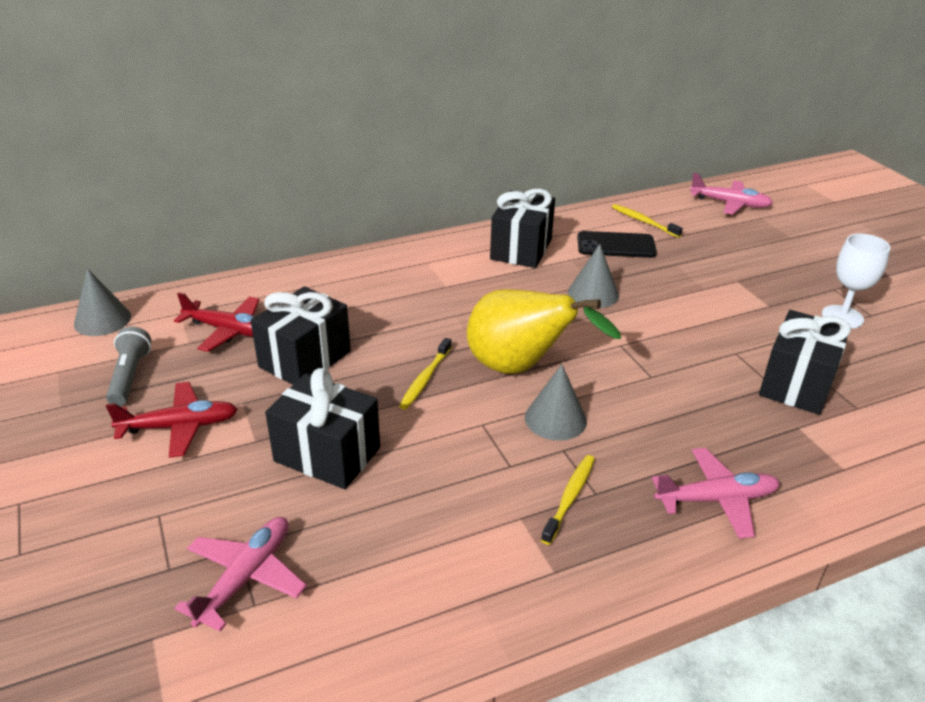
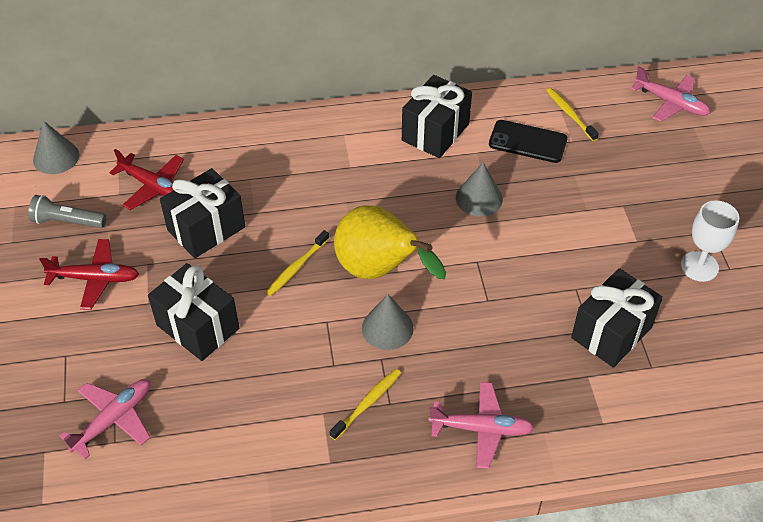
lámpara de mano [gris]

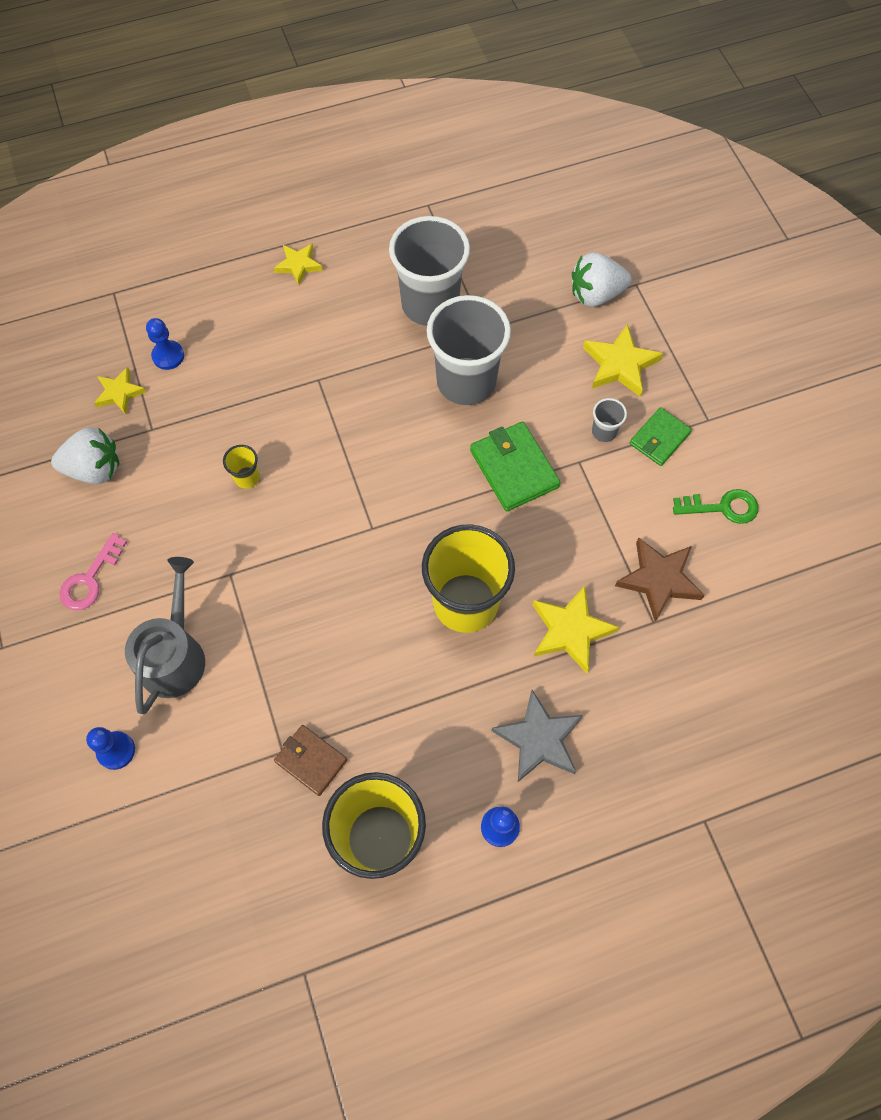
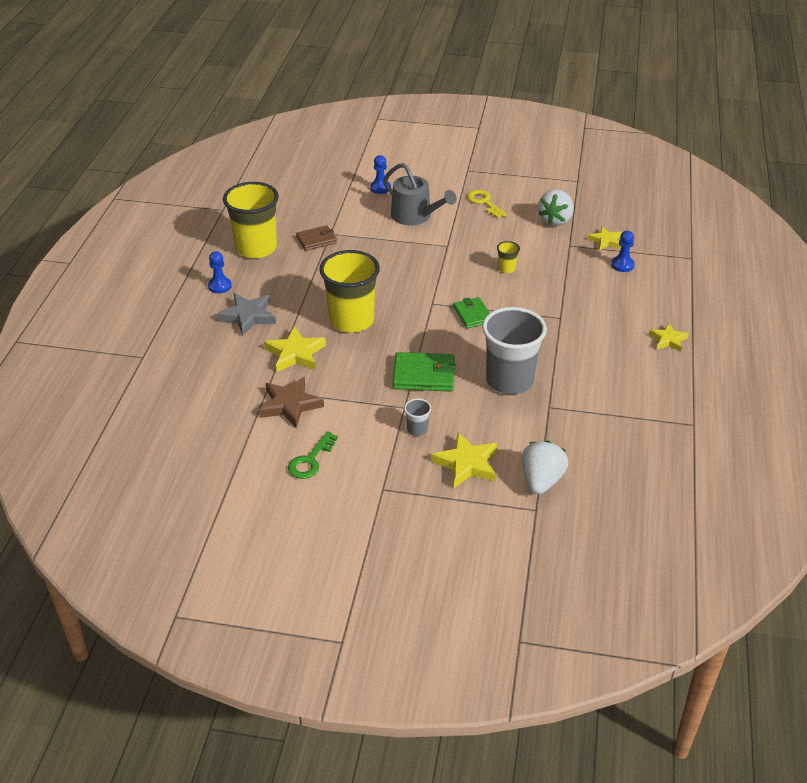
llave [amarillo]; vaso [gris] (1st from left in the first image); cartera [verde] (2nd from left)

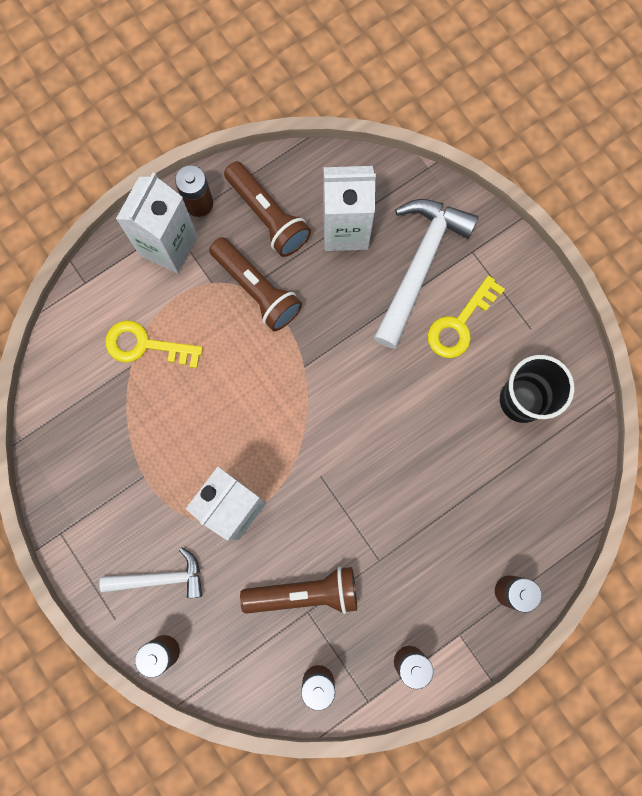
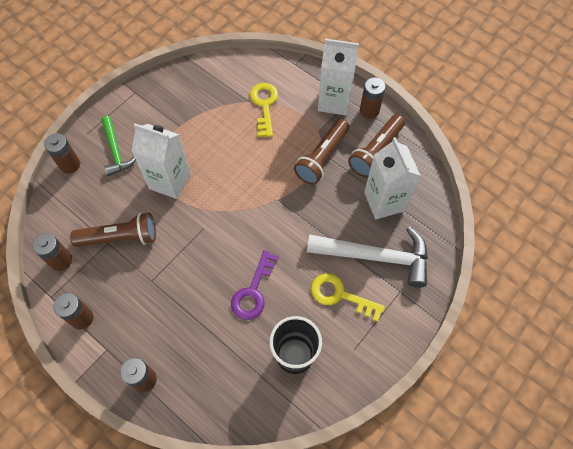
martillo [verde]; lámpara de mano [marrón] (1st from left); llave [morado]

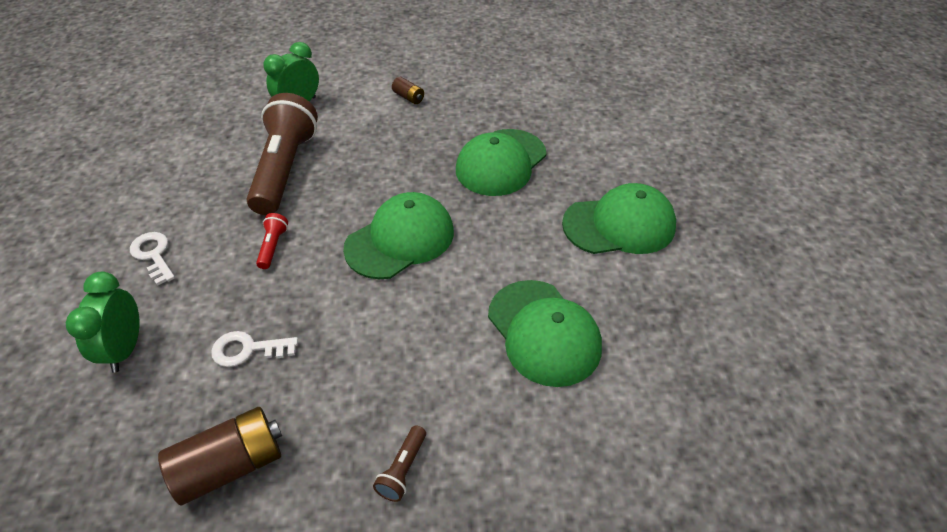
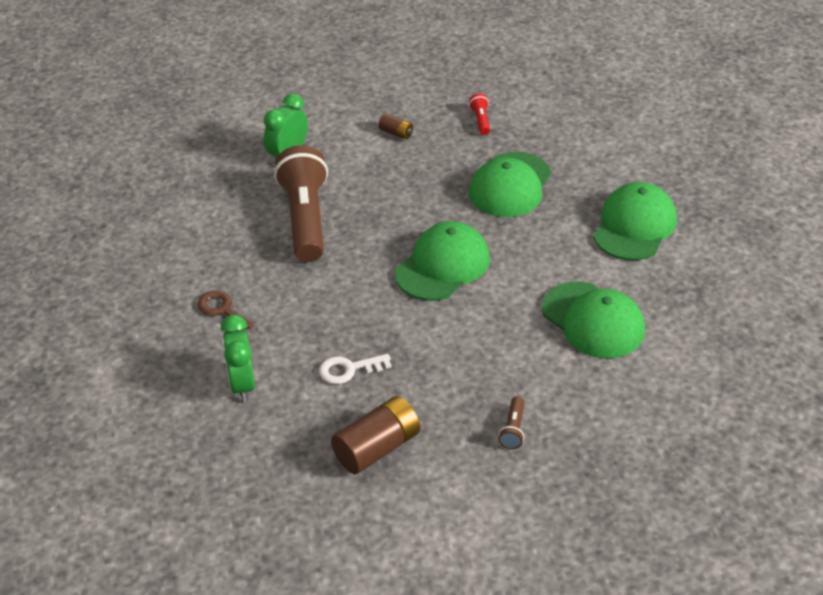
llave [marrón]; lámpara de mano [rojo]; gorra [verde] (4th from left)

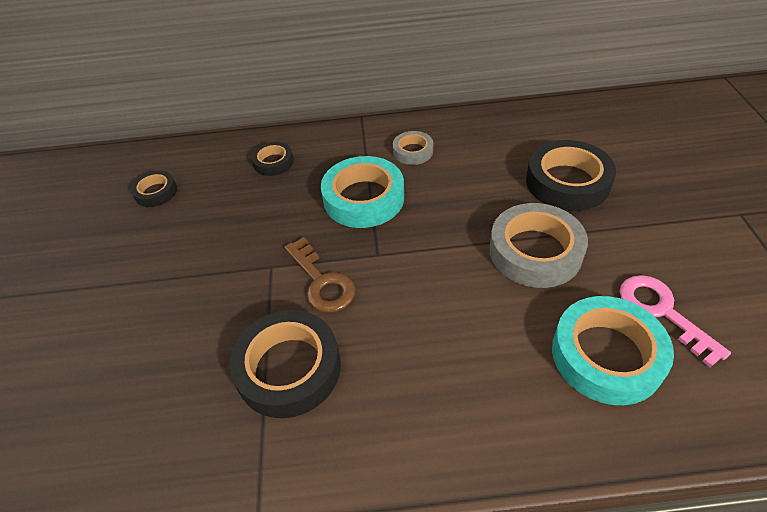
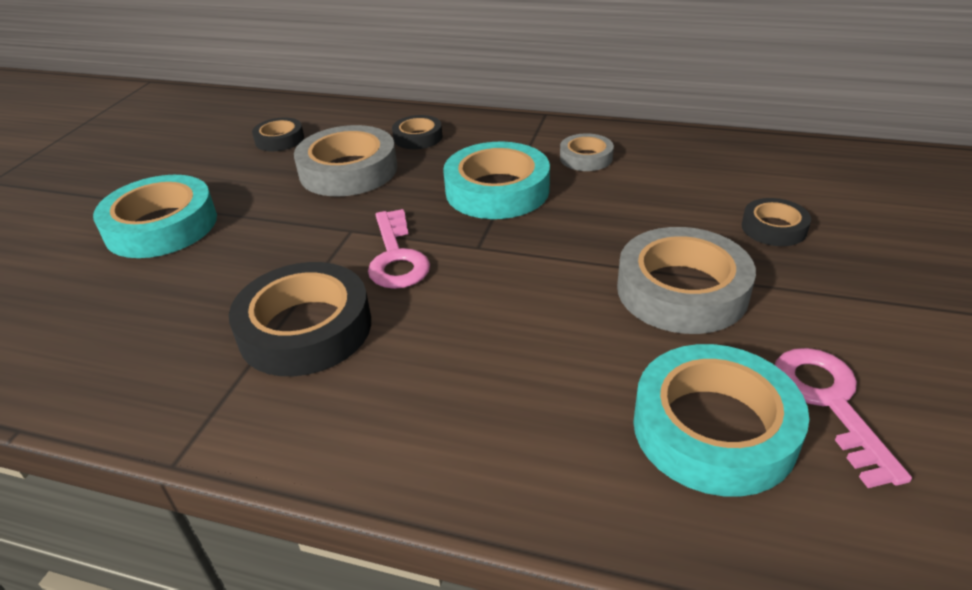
llave [rosa] (1st from left); cinta adhesiva [negro] (4th from left); cinta adhesiva [turquesa] (1st from left); cinta adhesiva [gris] (1st from left)

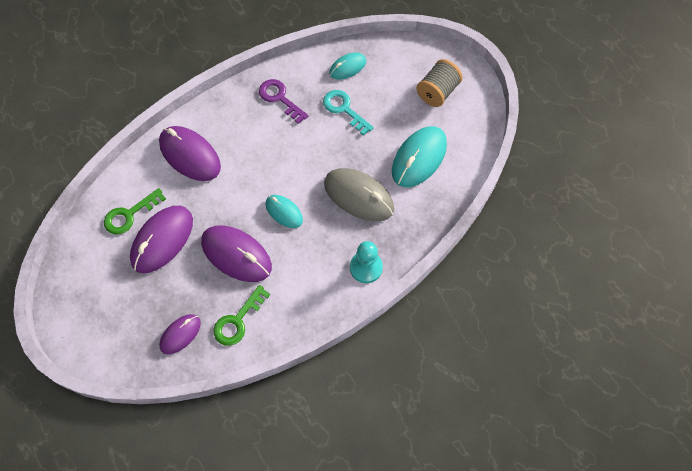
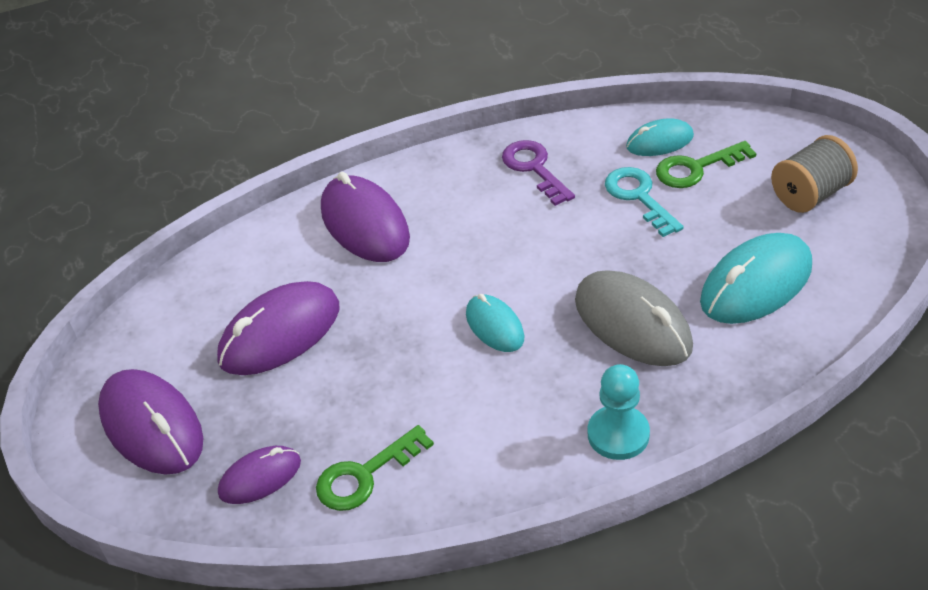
llave [verde] (2nd from left); ratón [morado] (1st from left)

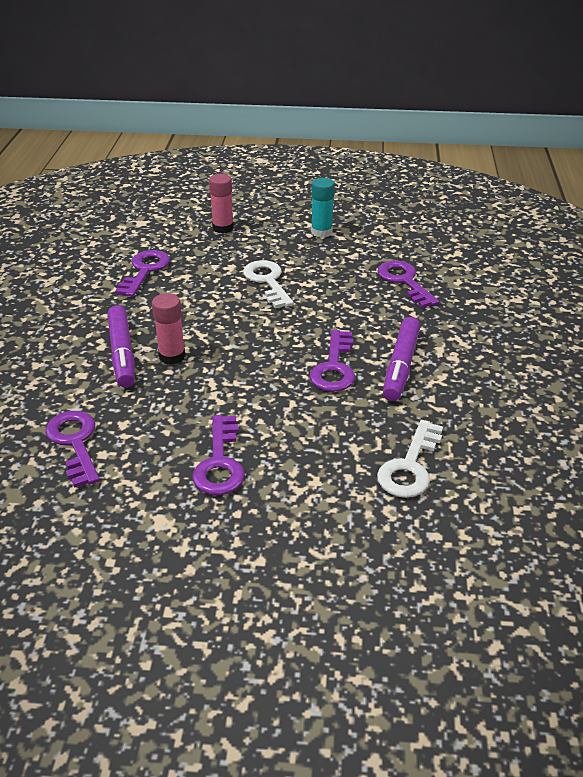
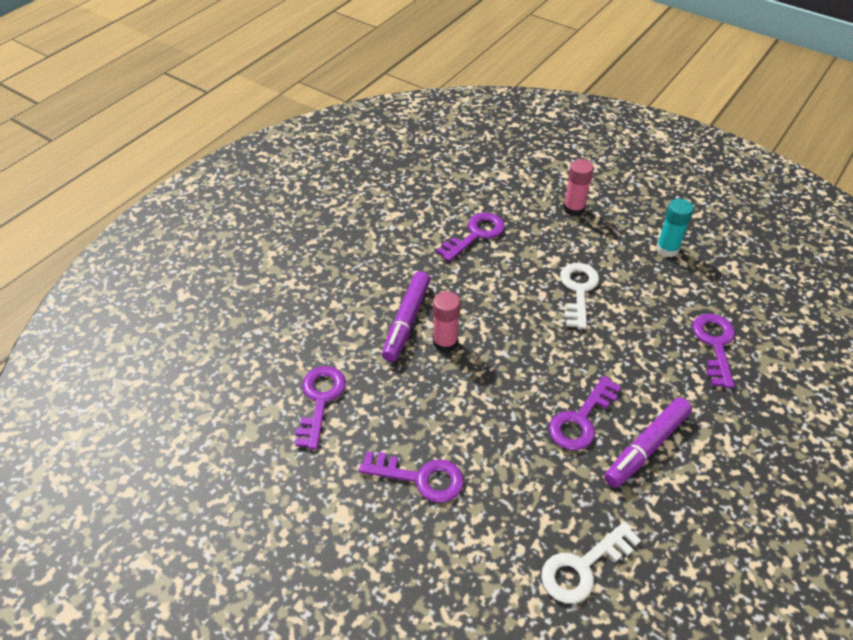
llave [morado] (2nd from left)

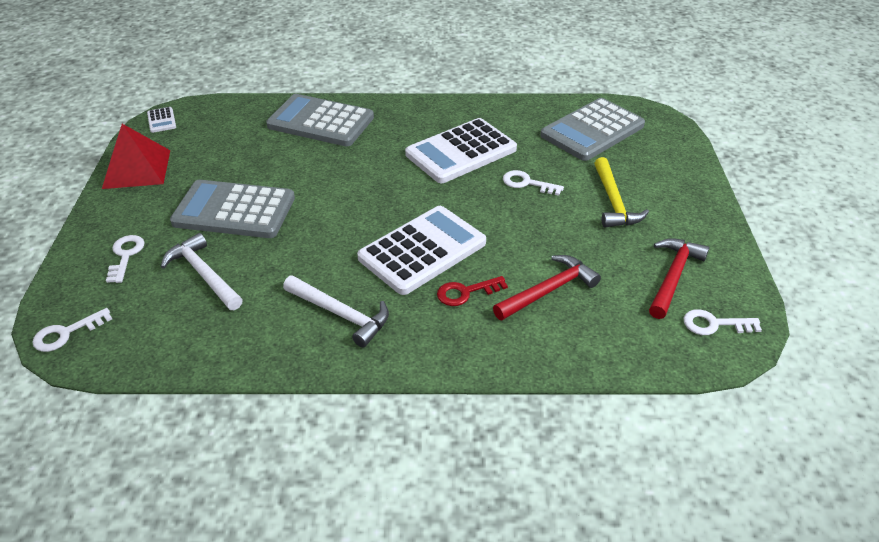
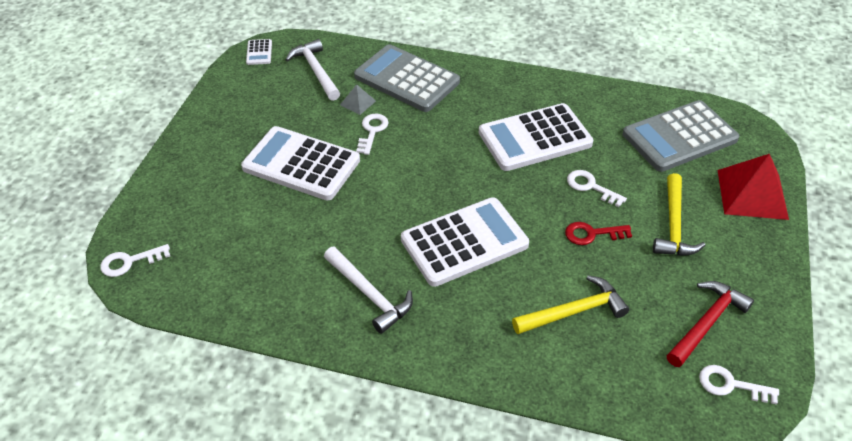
pirámide [rojo]; llave [blanco] (2nd from left); martillo [blanco] (1st from left); calculadora [blanco] (2nd from left); llave [rojo]; martillo [amarillo] (1st from left); pirámide [gris]

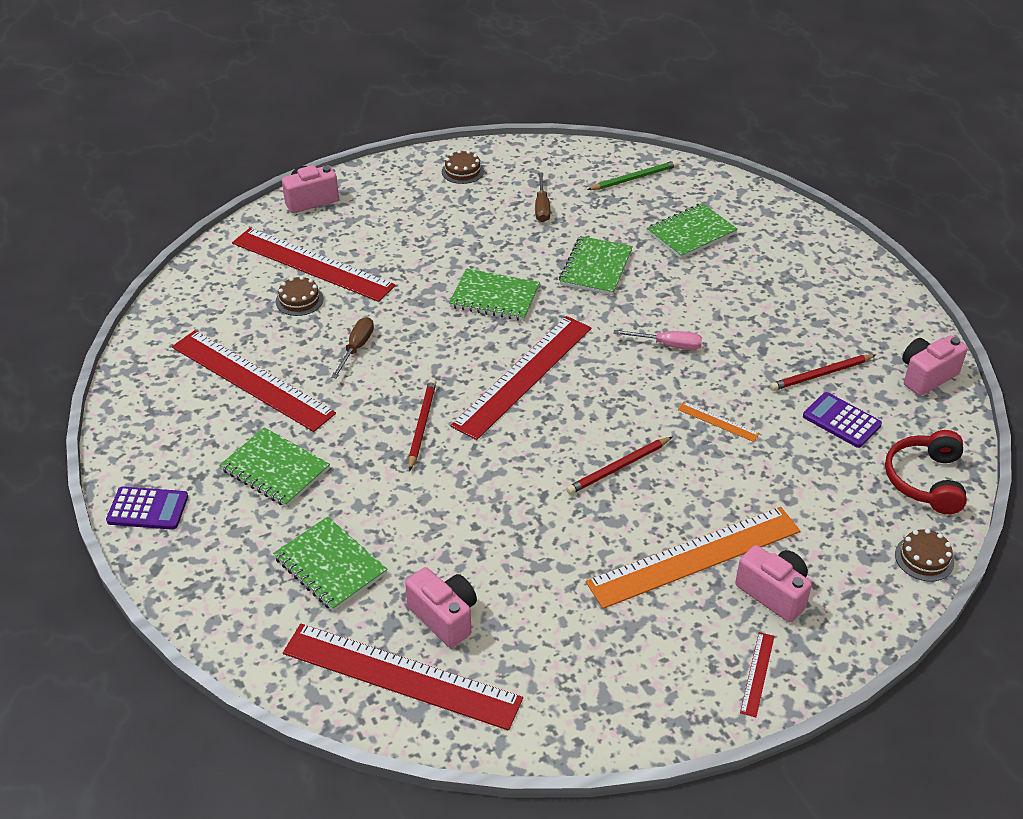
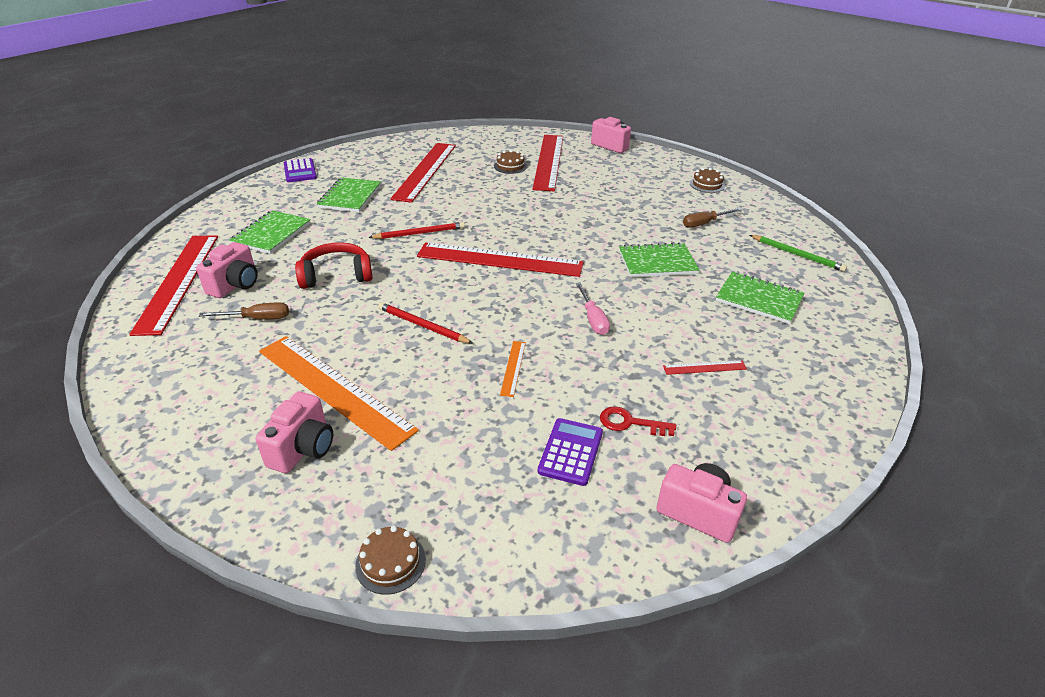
destornillador [marrón] (1st from left); cuaderno [verde] (3rd from left in the first image); regla [rojo] (5th from left); llave [rojo]; auriculares [rojo]

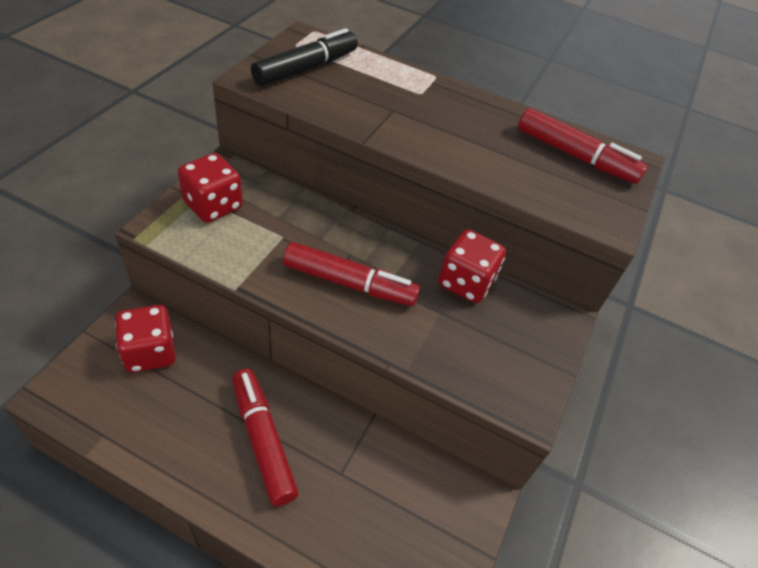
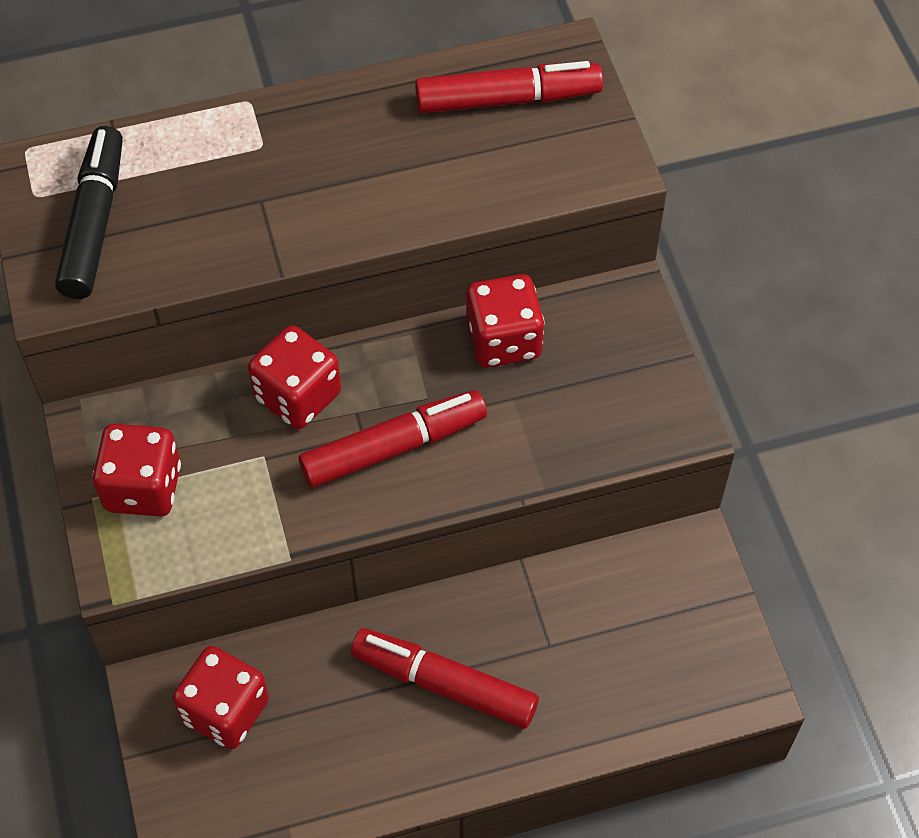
dado [rojo] (3rd from left)

